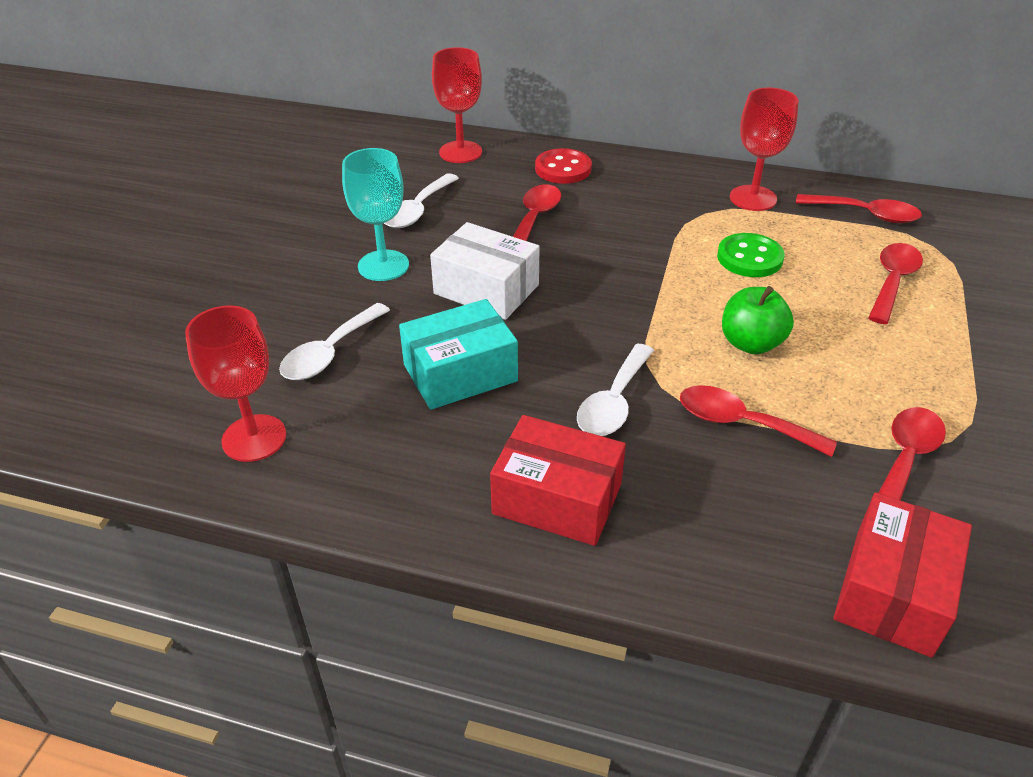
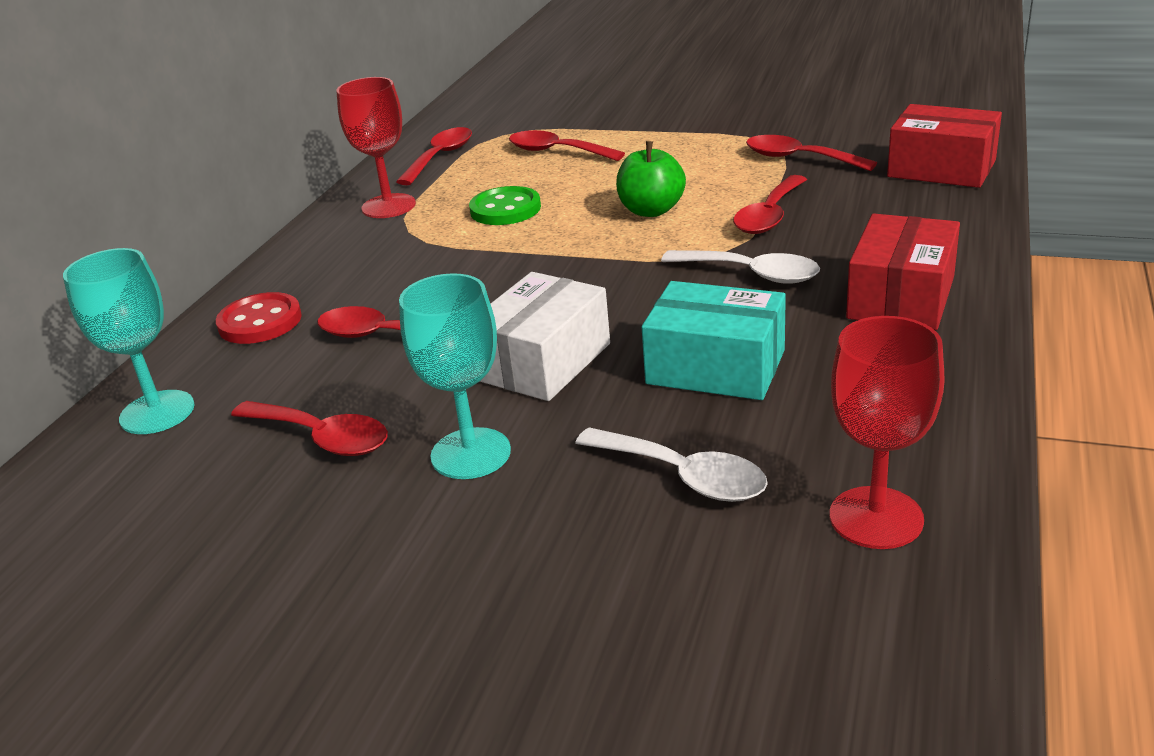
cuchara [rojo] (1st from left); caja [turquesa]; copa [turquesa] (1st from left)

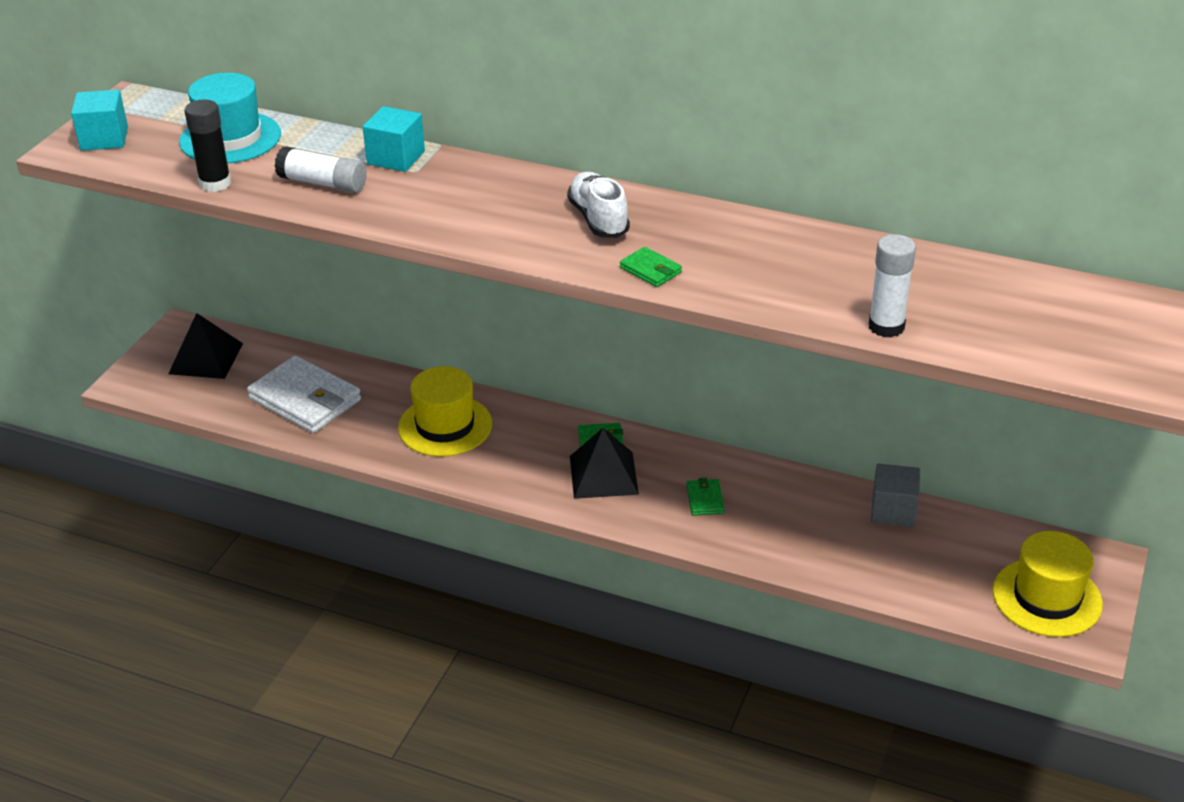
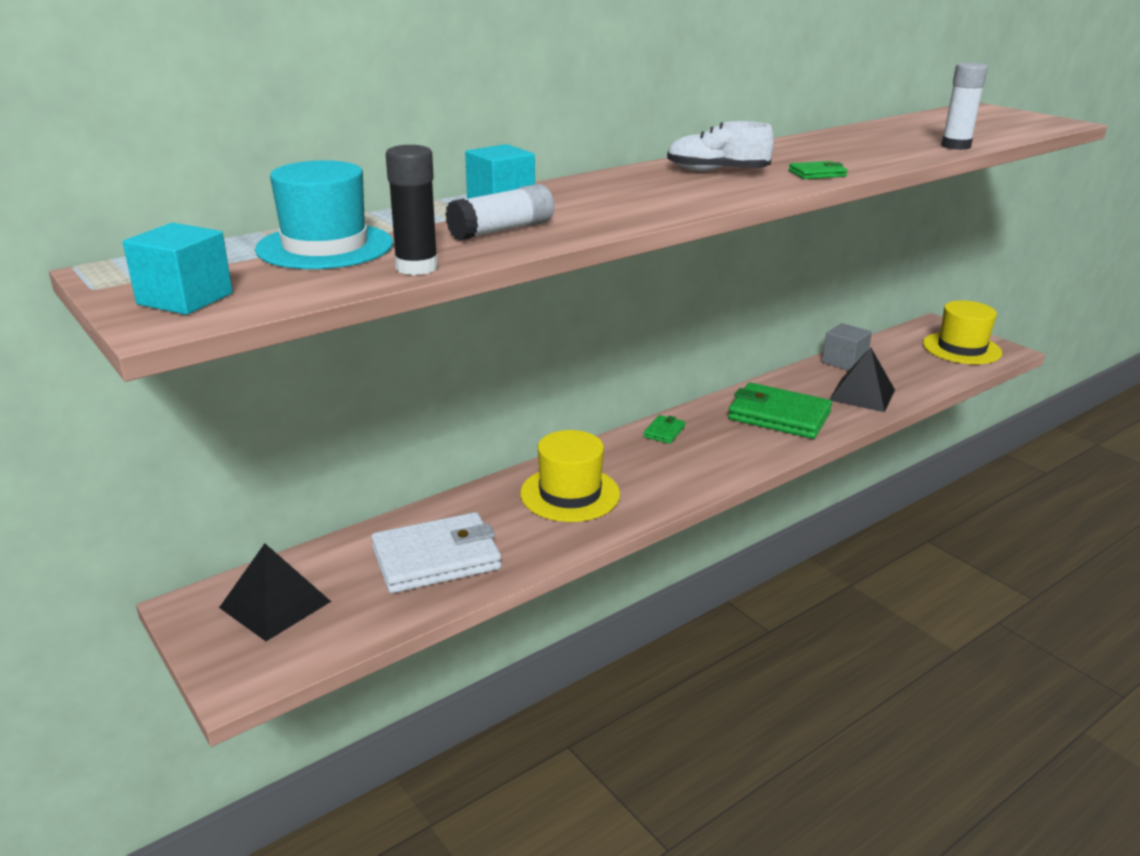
pirámide [negro] (2nd from left); cartera [verde] (2nd from left)

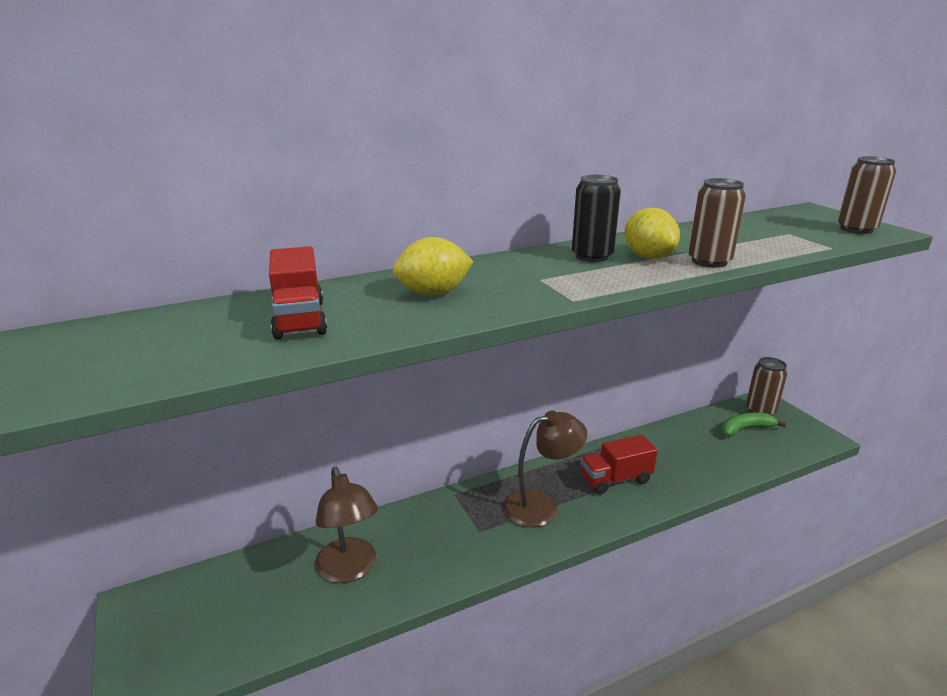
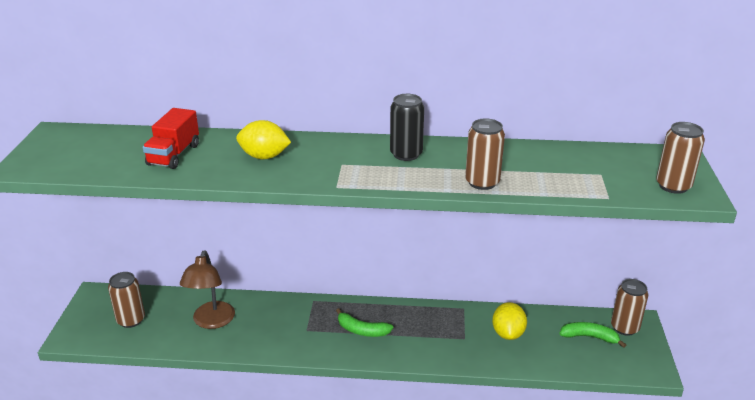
plátano [verde] (1st from left); camión [rojo] (2nd from left in the first image); limón [amarillo] (2nd from left); lata [marrón] (1st from left)

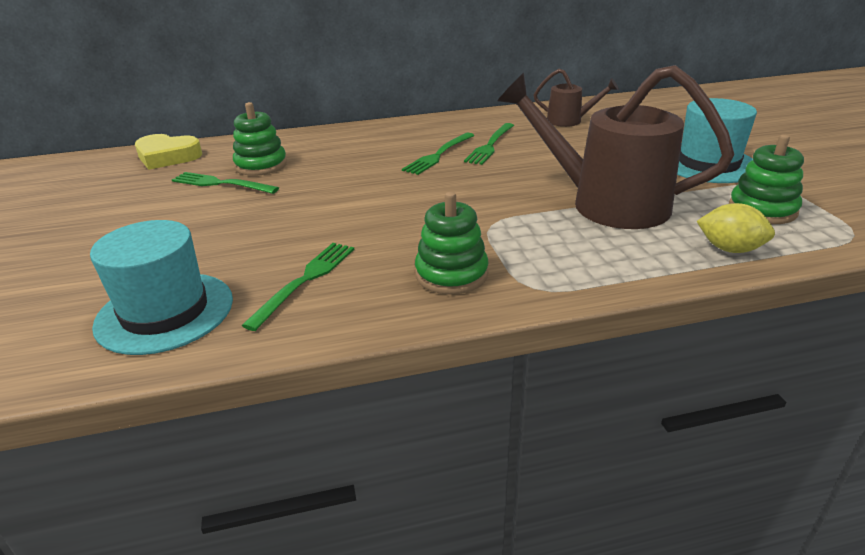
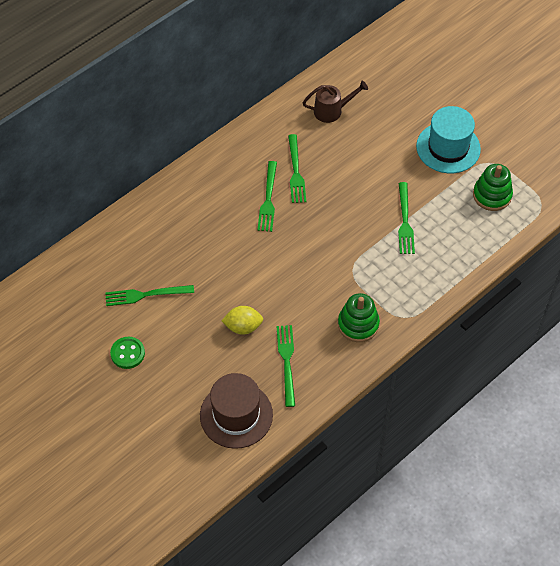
sombrero [marrón]; corazón [amarillo]; juguete apilable [verde] (1st from left in the first image); tenedor [verde] (5th from left); limón [amarillo]; botón [verde]

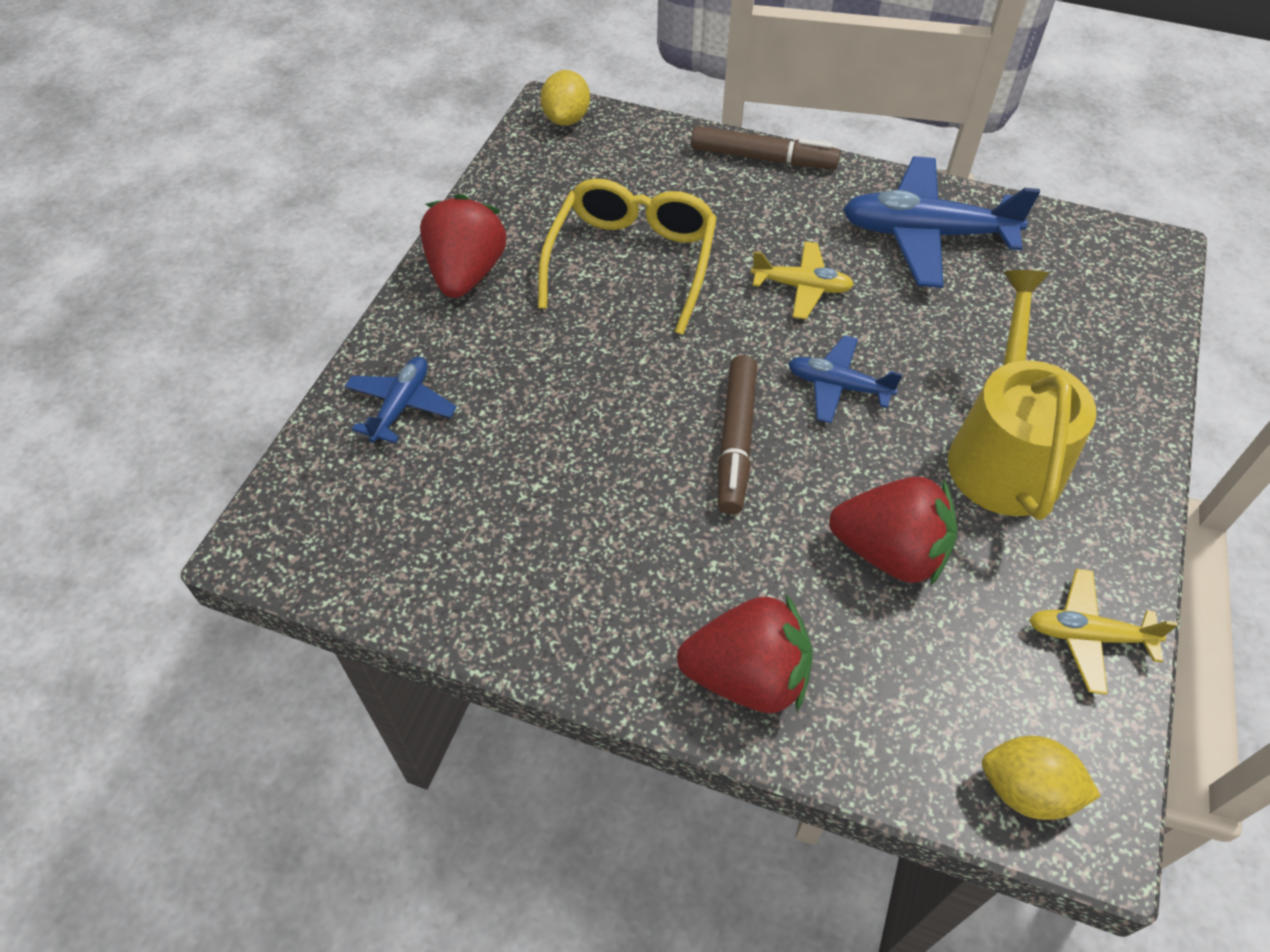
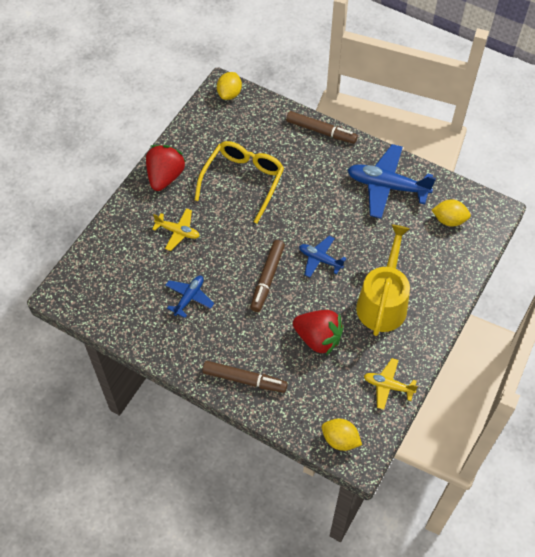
avión [azul] (1st from left); rotulador [marrón] (1st from left); avión [amarillo] (1st from left); limón [amarillo] (3rd from left)

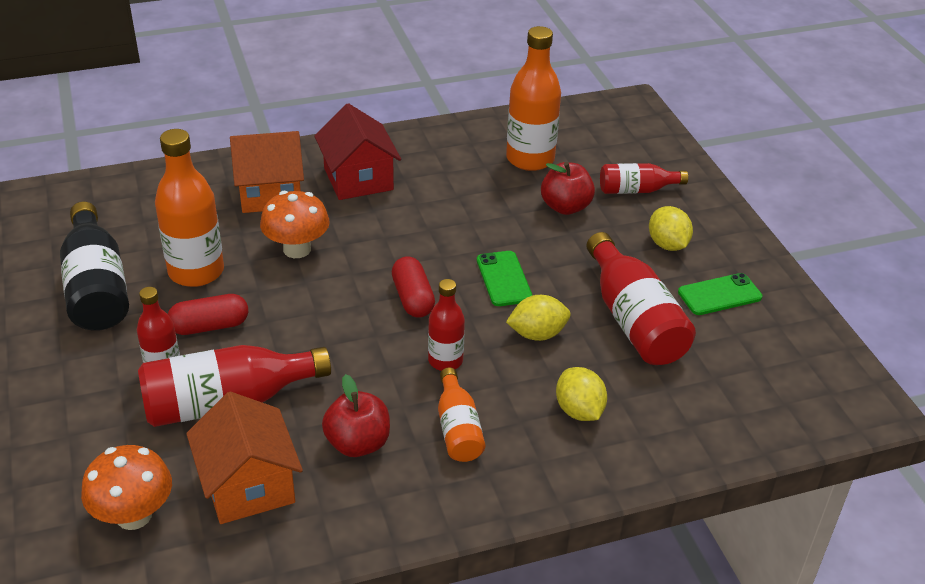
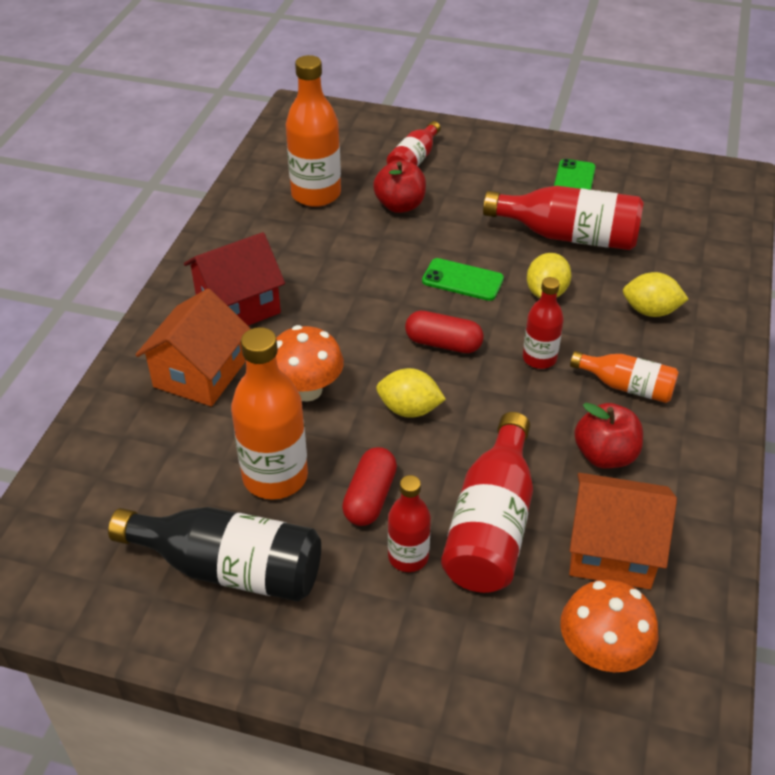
casa [rojo]; limón [amarillo] (1st from left)

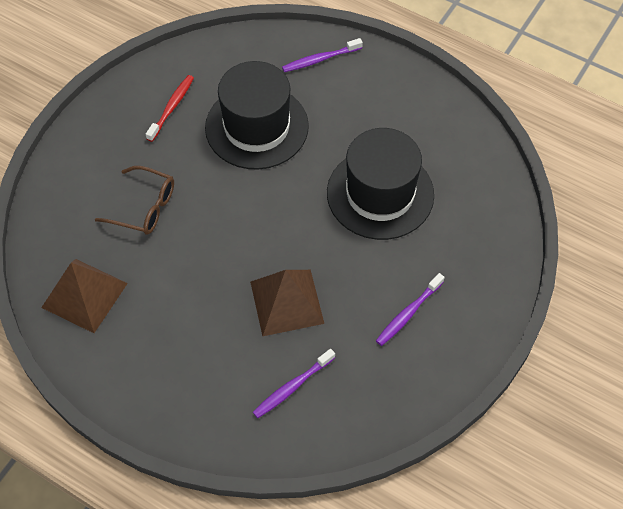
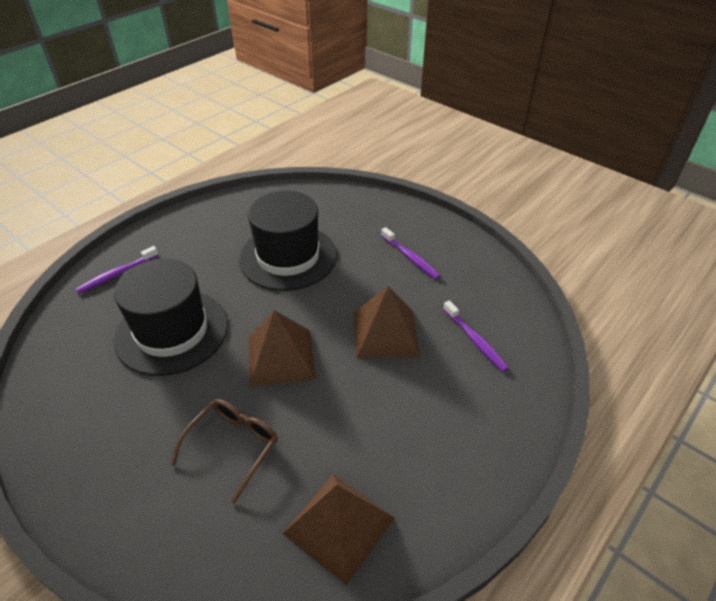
cepillo de dientes [rojo]; cepillo de dientes [morado] (1st from left); pirámide [marrón] (1st from left)

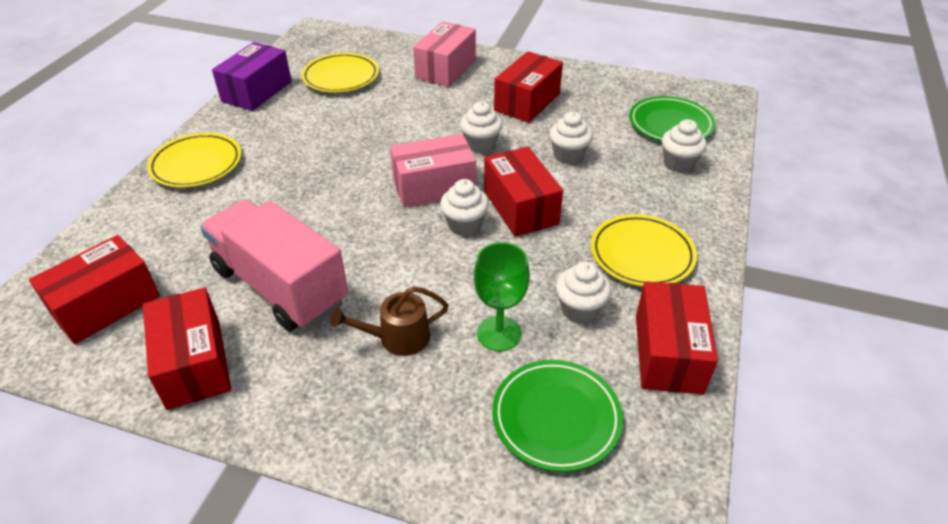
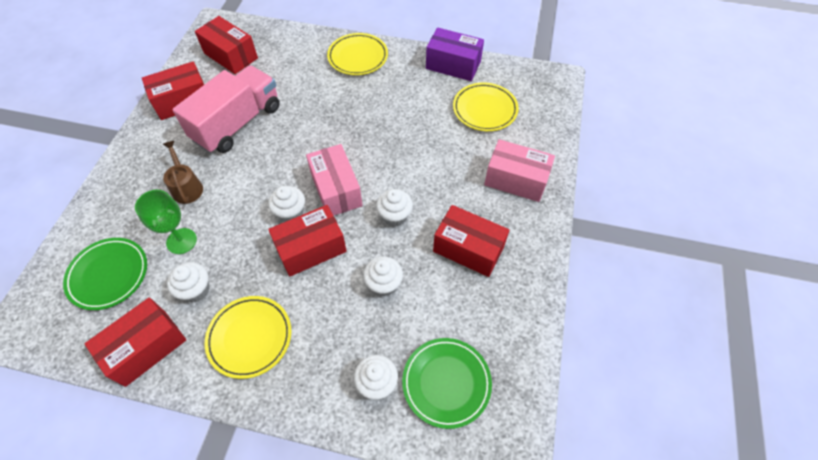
caja [rojo] (1st from left)

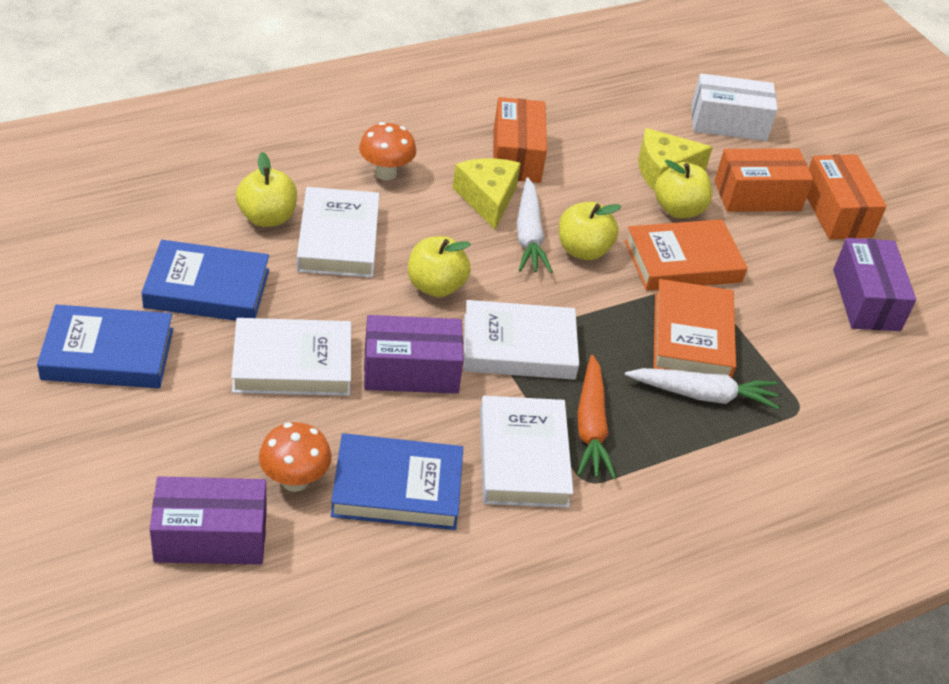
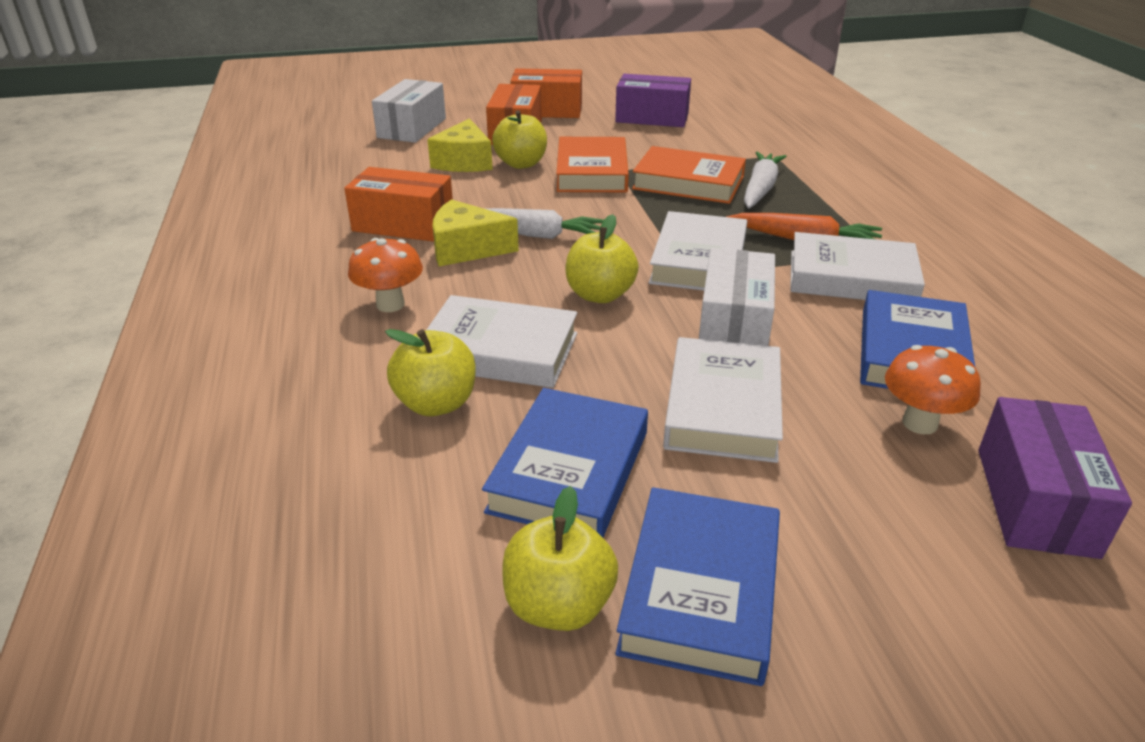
caja [blanco] (2nd from left); manzana [amarillo] (3rd from left)

